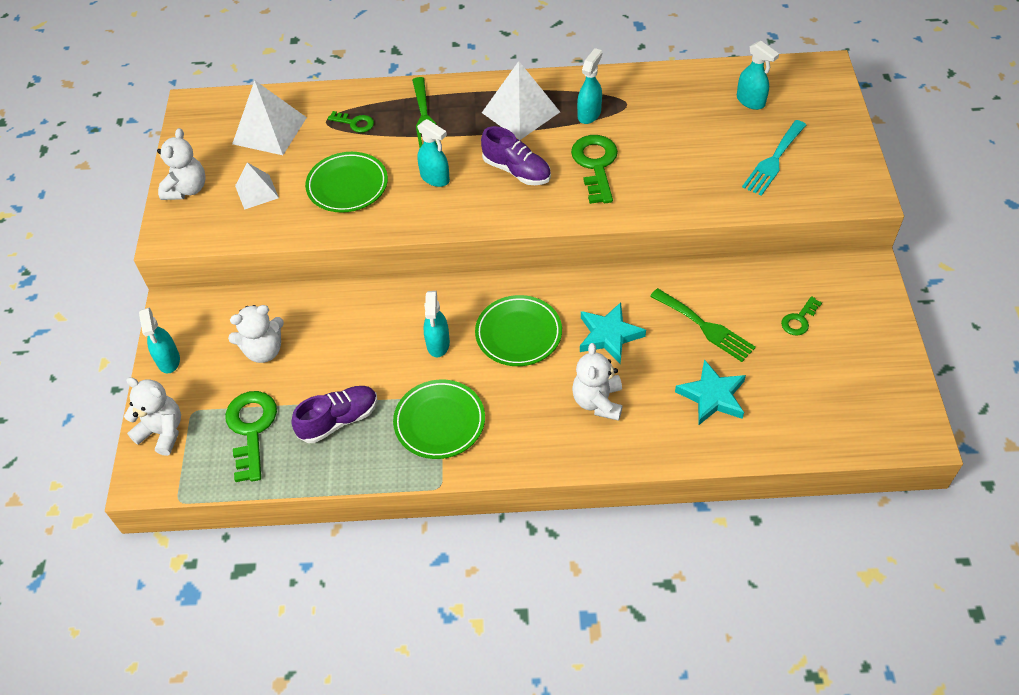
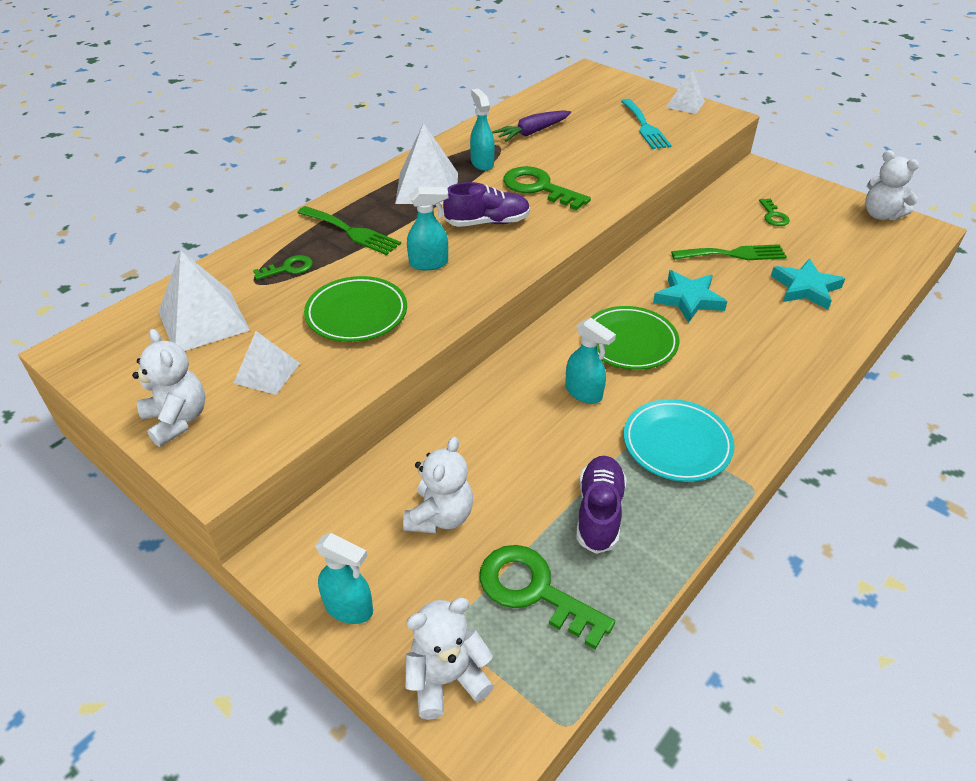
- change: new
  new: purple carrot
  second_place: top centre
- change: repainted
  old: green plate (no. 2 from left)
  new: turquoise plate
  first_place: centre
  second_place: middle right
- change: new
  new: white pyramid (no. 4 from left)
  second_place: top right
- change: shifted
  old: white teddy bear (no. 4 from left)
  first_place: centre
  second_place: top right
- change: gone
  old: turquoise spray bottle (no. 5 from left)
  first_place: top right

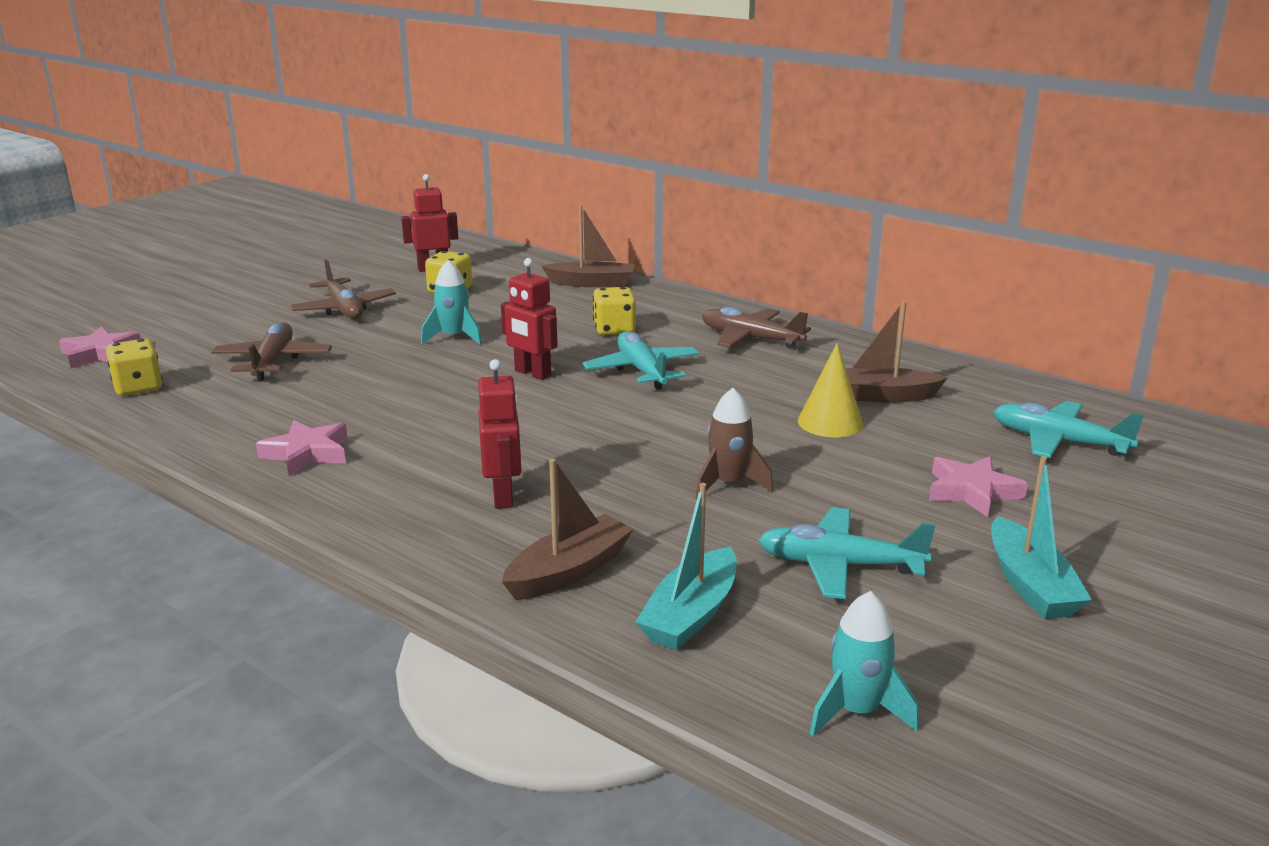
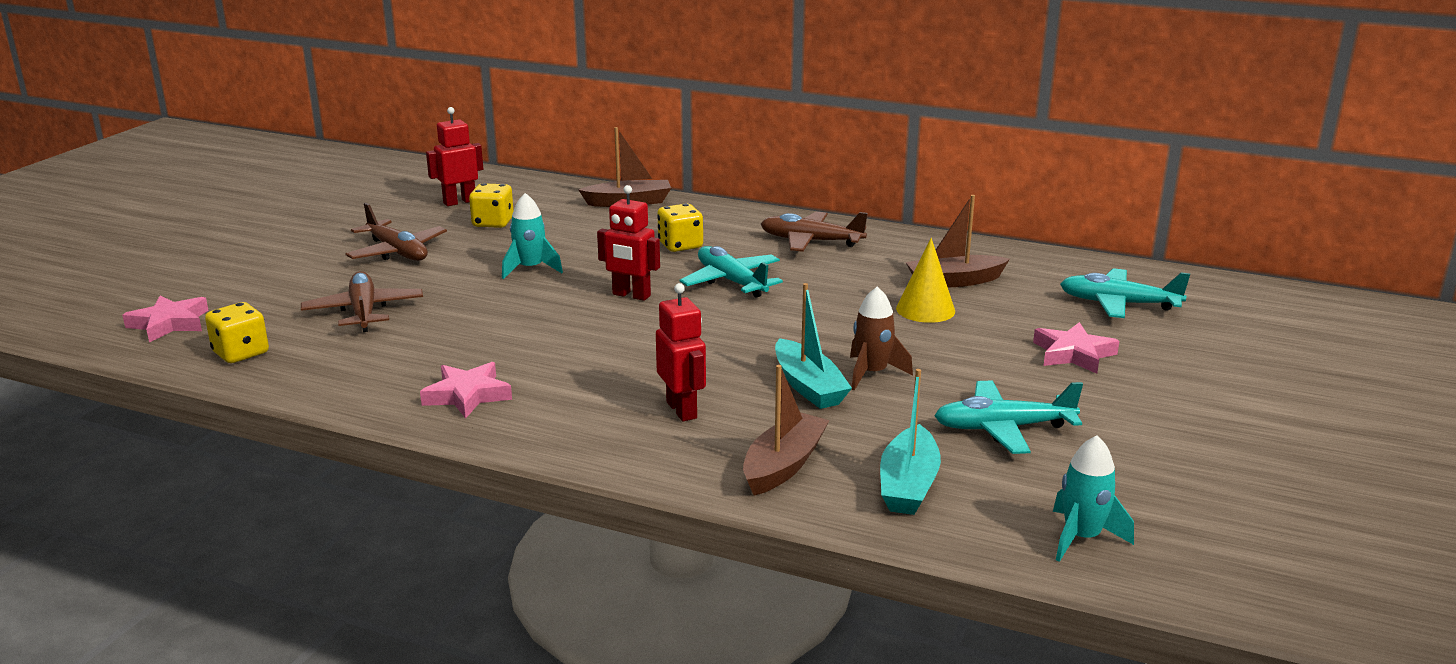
- change: shifted
  old: turquoise boat (no. 2 from left in the first image)
  new: turquoise boat (no. 1 from left)
  first_place: middle right
  second_place: centre

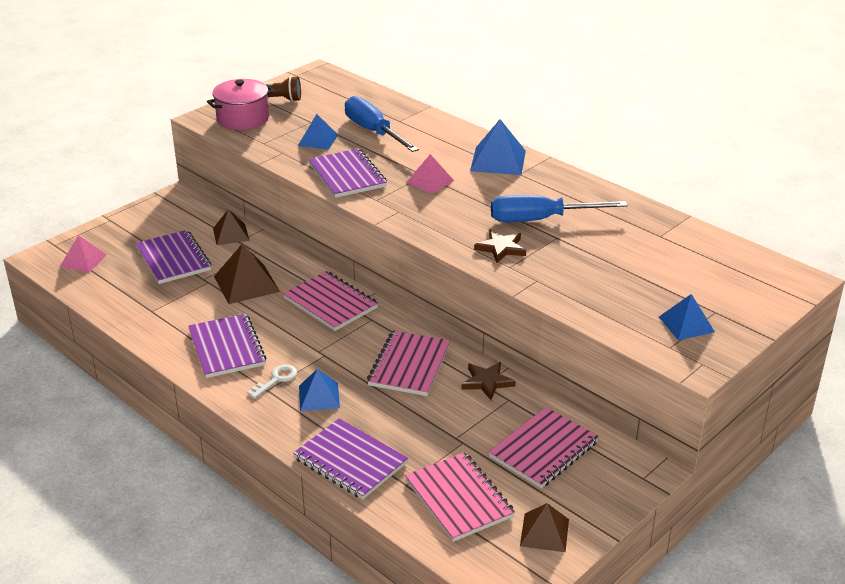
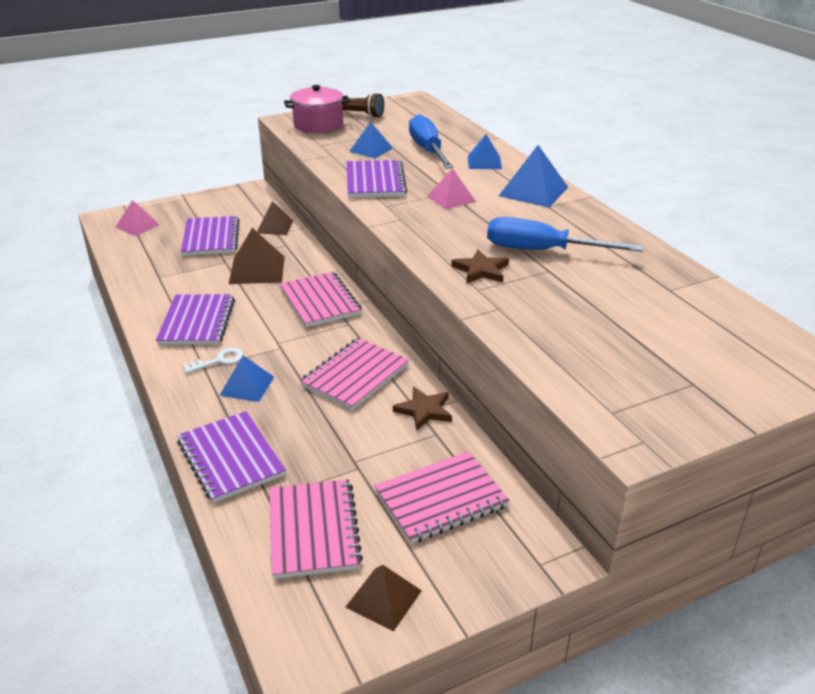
- change: shifted
  old: blue pyramid (no. 4 from left in the first image)
  new: blue pyramid (no. 3 from left)
  first_place: middle right
  second_place: top centre

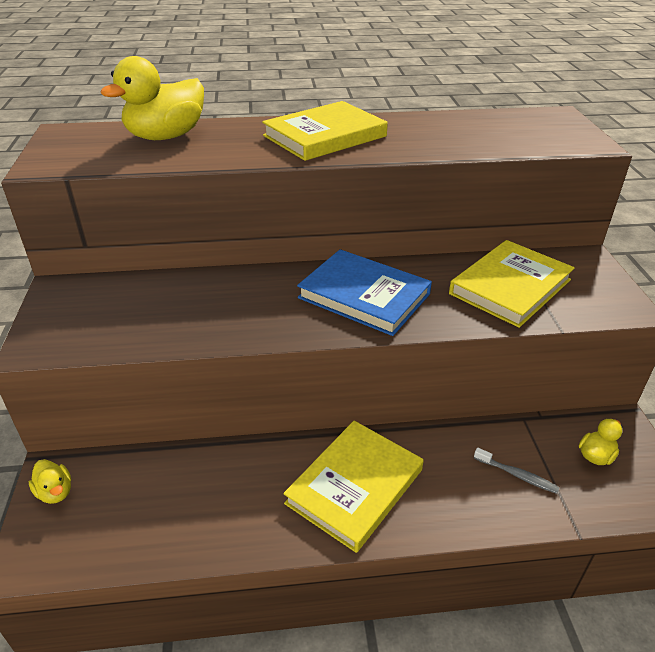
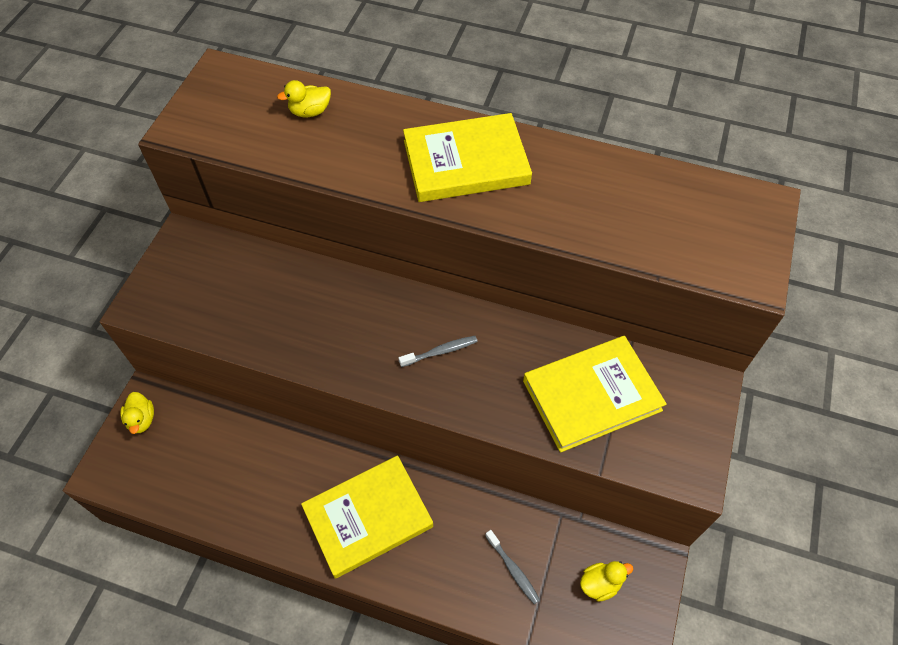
- change: scaled
  old: yellow duck (no. 2 from left)
  first_place: top left
  second_place: top centre
  factor: 0.47
- change: swapped
  old: blue book
  new: grey toothbrush (no. 1 from left)
  first_place: centre
  second_place: centre

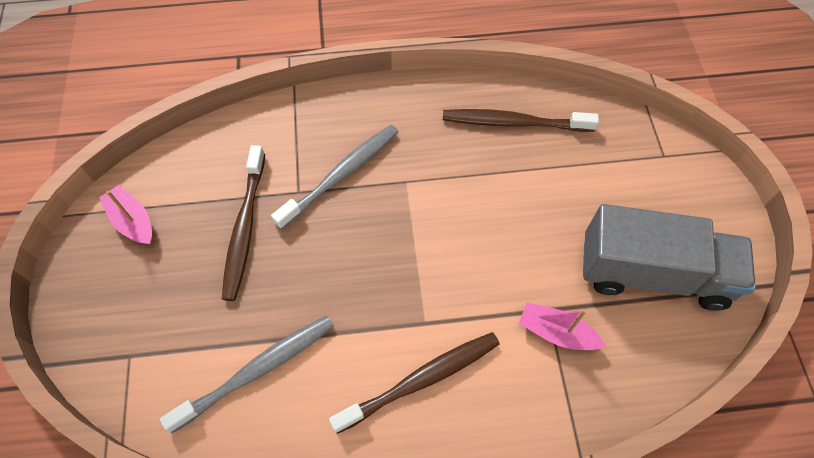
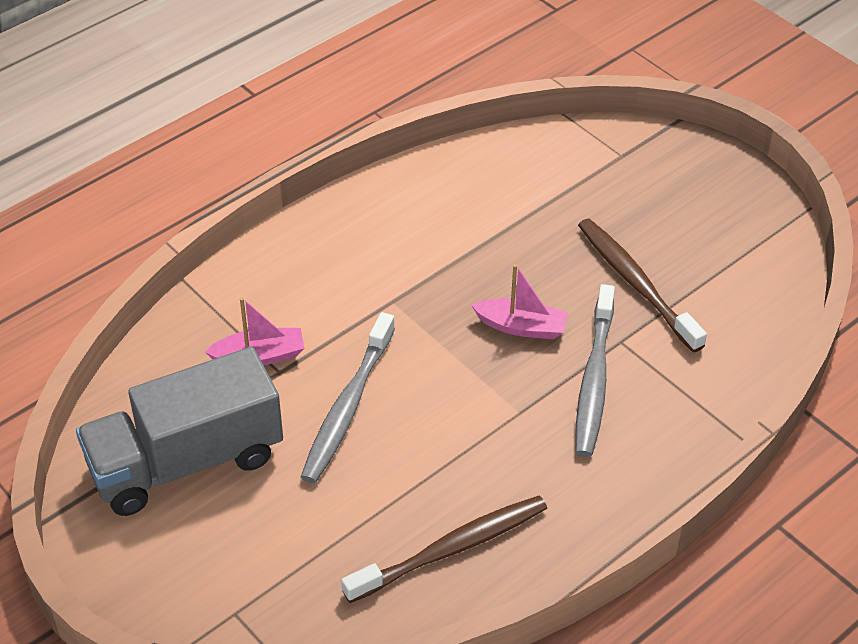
- change: shifted
  old: grey toothbrush (no. 1 from left)
  first_place: bottom left
  second_place: centre
- change: shifted
  old: pink boat (no. 1 from left in the first image)
  new: pink boat (no. 2 from left)
  first_place: middle left
  second_place: centre
- change: gone
  old: brown toothbrush (no. 2 from left)
  first_place: bottom centre

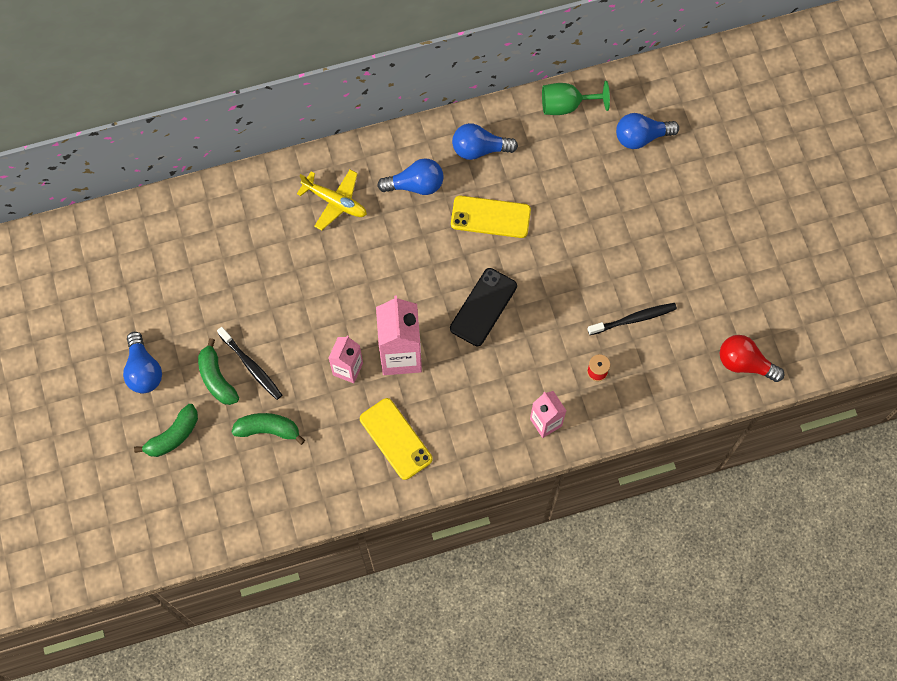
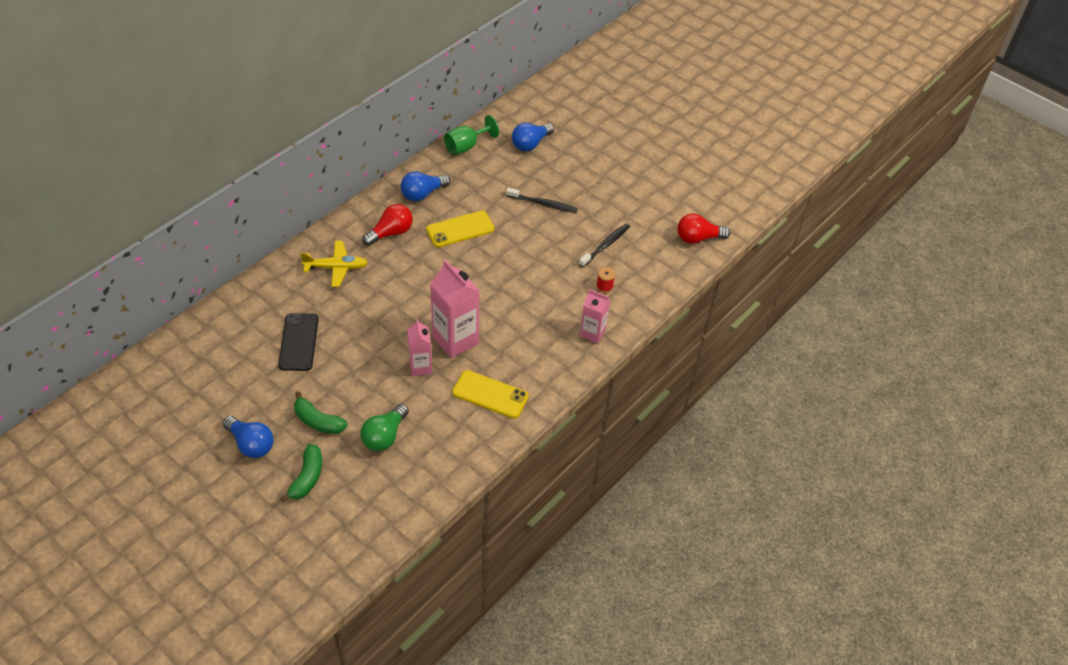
- change: shifted
  old: black phone
  first_place: centre
  second_place: middle left
- change: swapped
  old: green banana (no. 3 from left)
  new: green light bulb
  first_place: middle left
  second_place: centre
- change: repainted
  old: blue light bulb (no. 2 from left)
  new: red light bulb (no. 1 from left)
  first_place: top centre
  second_place: centre
- change: shifted
  old: black toothbrush (no. 1 from left)
  first_place: middle left
  second_place: top centre

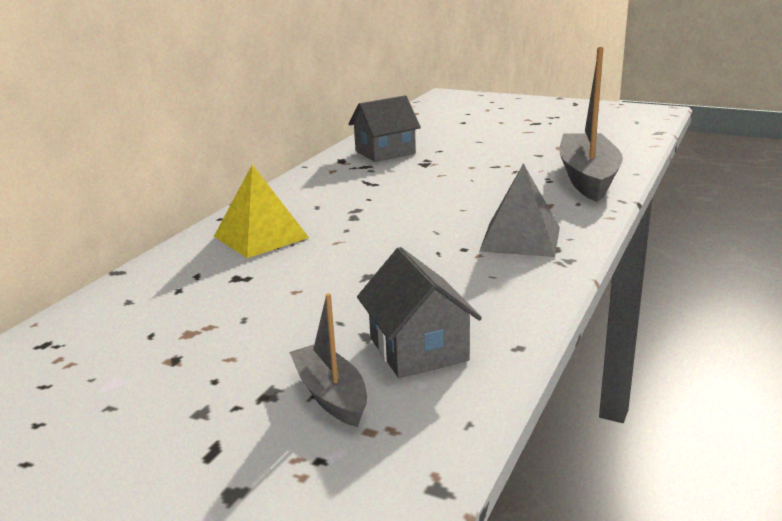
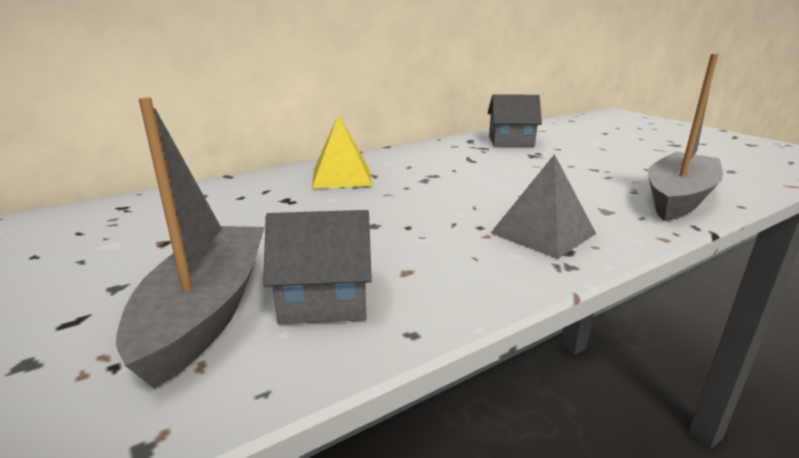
- change: scaled
  old: grey boat (no. 1 from left)
  first_place: bottom centre
  second_place: middle left
  factor: 1.83
- change: rotated
  old: grey house (no. 2 from left in the first image)
  first_place: centre
  second_place: centre
  degrees: 75

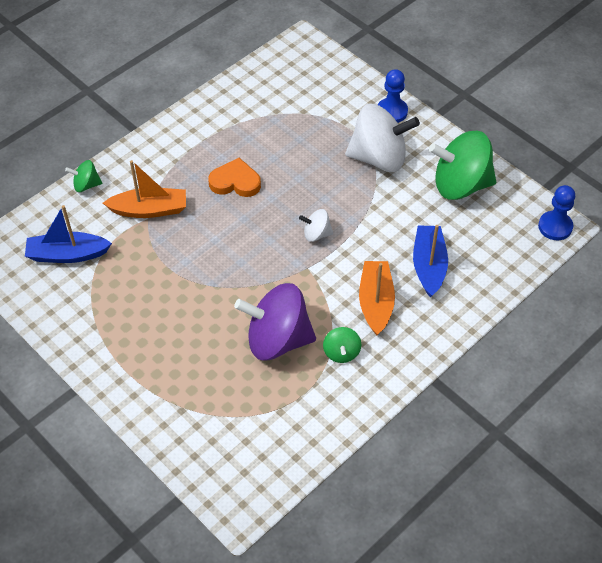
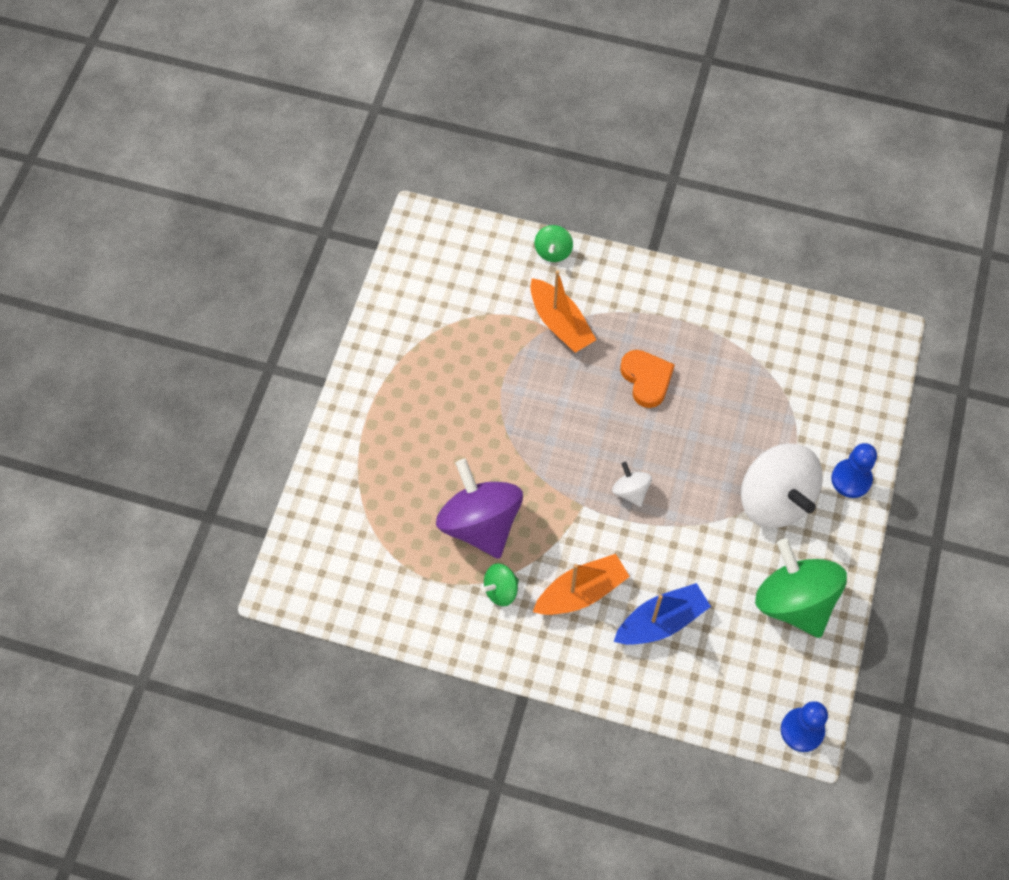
- change: rotated
  old: green spinning top (no. 1 from left in the first image)
  first_place: top left
  second_place: top centre
  degrees: -135
- change: gone
  old: blue boat (no. 1 from left)
  first_place: middle left

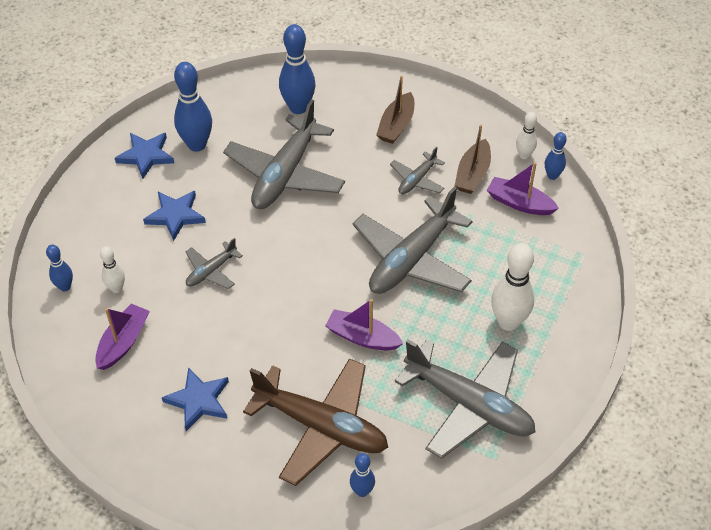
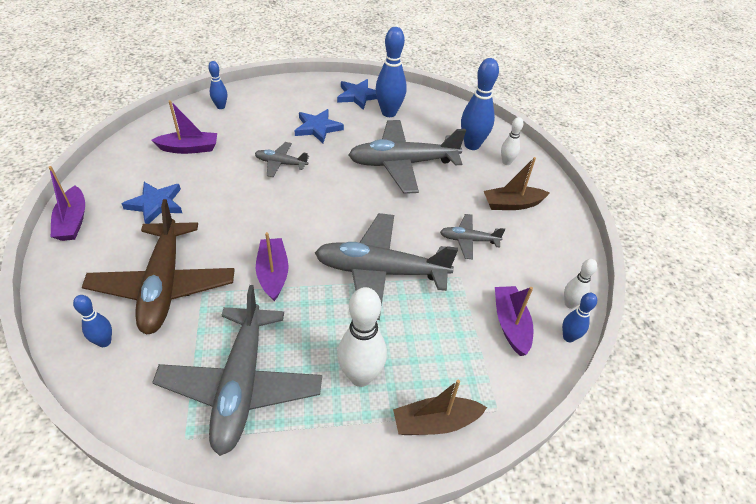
- change: new
  new: purple boat (no. 1 from left)
  second_place: middle left
- change: shifted
  old: brown boat (no. 2 from left in the first image)
  new: brown boat (no. 1 from left)
  first_place: top centre
  second_place: bottom centre
- change: shifted
  old: white bowling pin (no. 1 from left in the first image)
  new: white bowling pin (no. 2 from left)
  first_place: middle left
  second_place: top right

